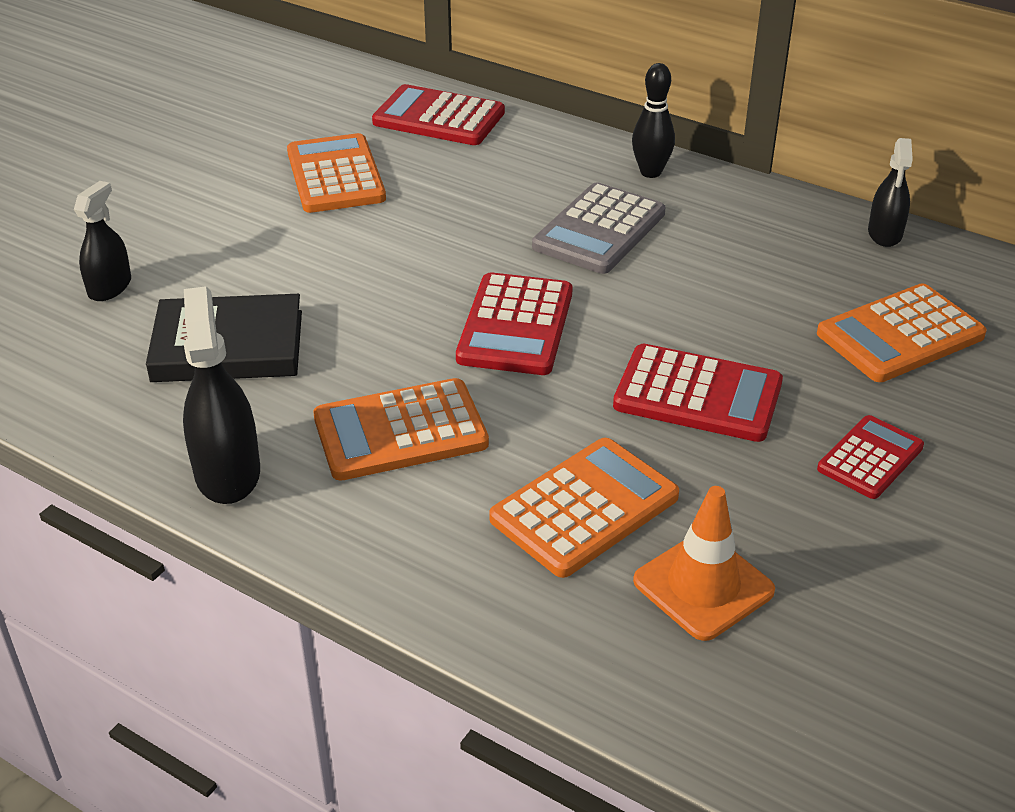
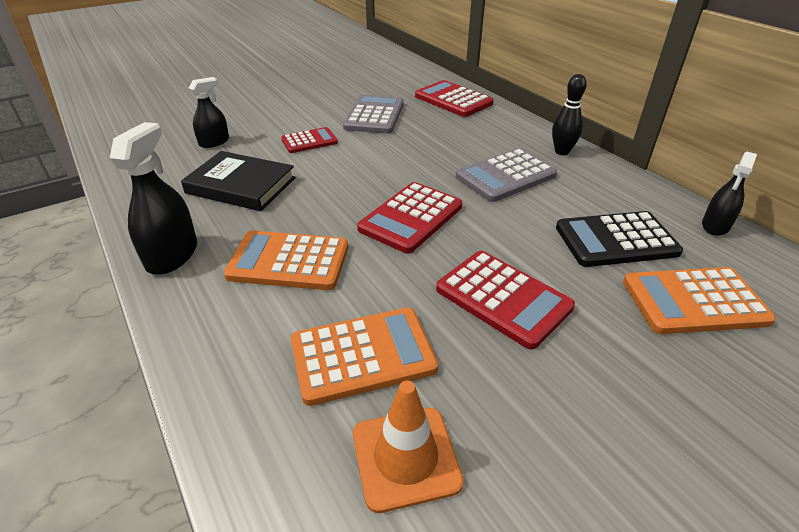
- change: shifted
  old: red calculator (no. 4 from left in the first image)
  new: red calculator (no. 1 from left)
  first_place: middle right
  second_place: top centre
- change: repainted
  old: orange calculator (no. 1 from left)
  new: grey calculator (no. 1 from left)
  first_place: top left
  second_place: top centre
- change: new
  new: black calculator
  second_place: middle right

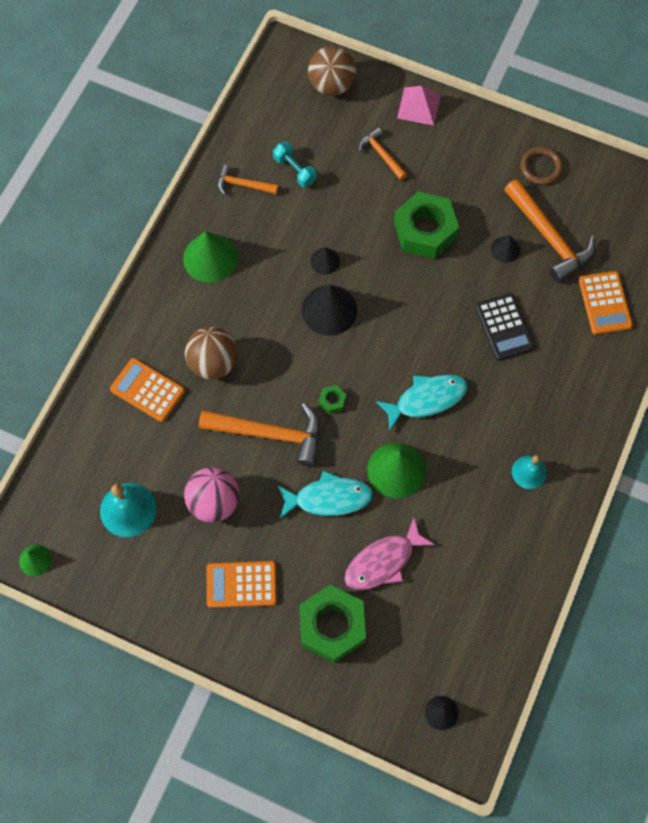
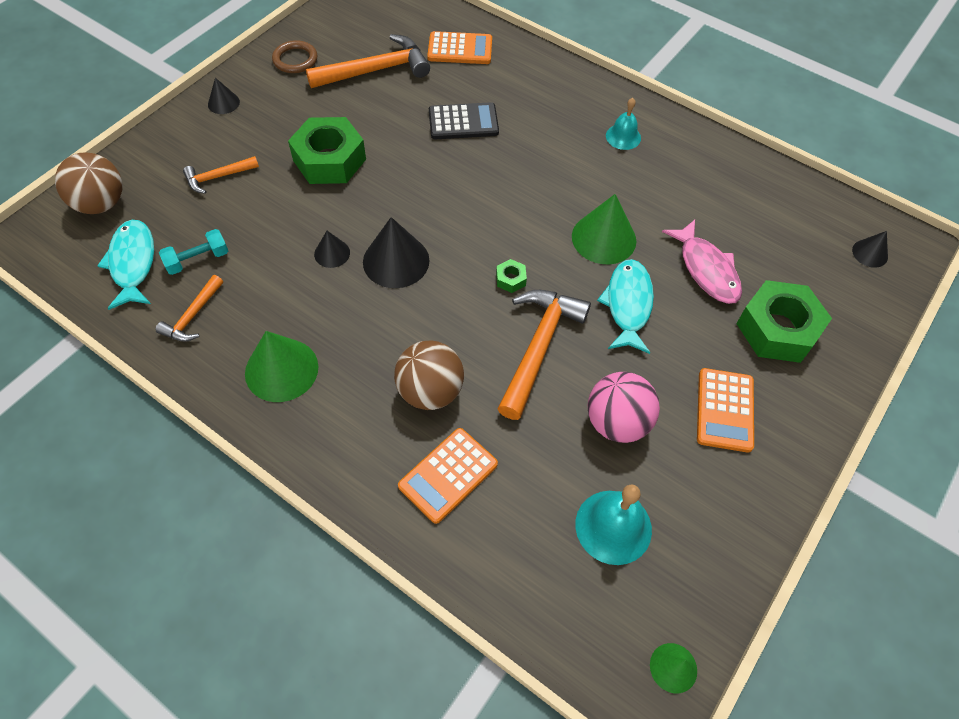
- change: shifted
  old: turquoise fish (no. 2 from left in the first image)
  new: turquoise fish (no. 1 from left)
  first_place: centre
  second_place: middle left
- change: shifted
  old: black cone (no. 4 from left in the first image)
  new: black cone (no. 1 from left)
  first_place: top right
  second_place: top left
- change: gone
  old: pink pyramid
  first_place: top centre

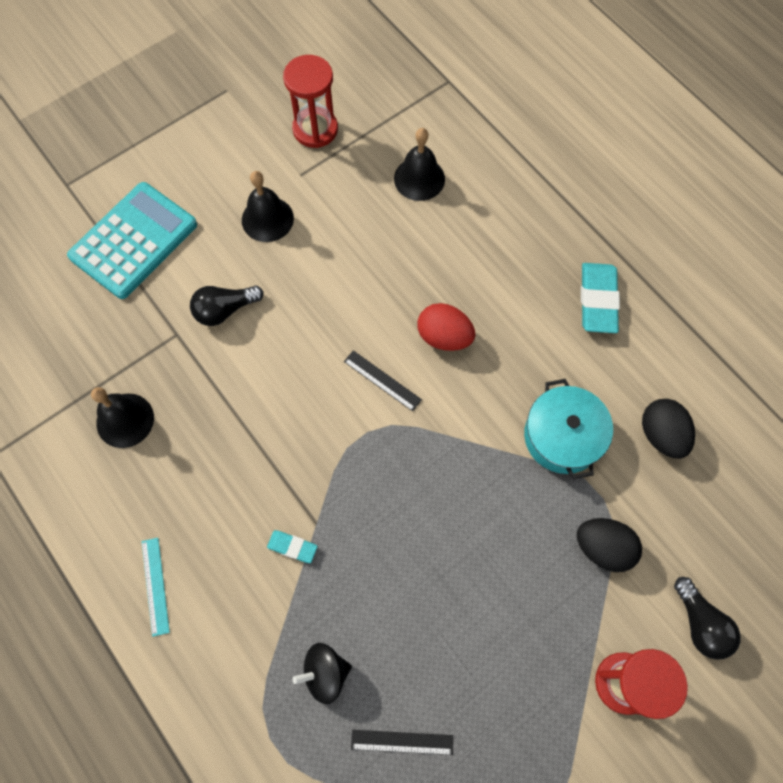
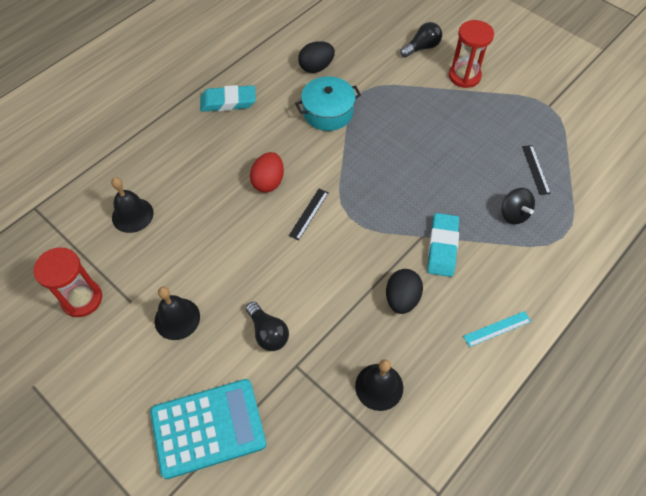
- change: rotated
  old: turquoise calculator
  first_place: top left
  second_place: bottom left
  degrees: 135
- change: shifted
  old: black egg (no. 1 from left in the first image)
  new: black egg (no. 2 from left)
  first_place: bottom right
  second_place: centre
- change: scaled
  old: turquoise eraser (no. 1 from left in the first image)
  first_place: bottom centre
  second_place: middle right
  factor: 1.89

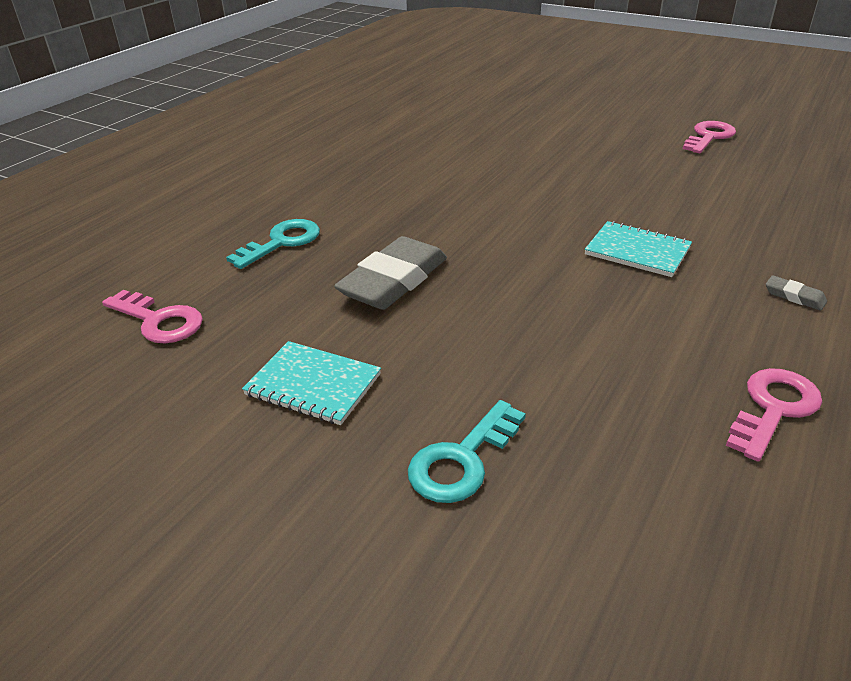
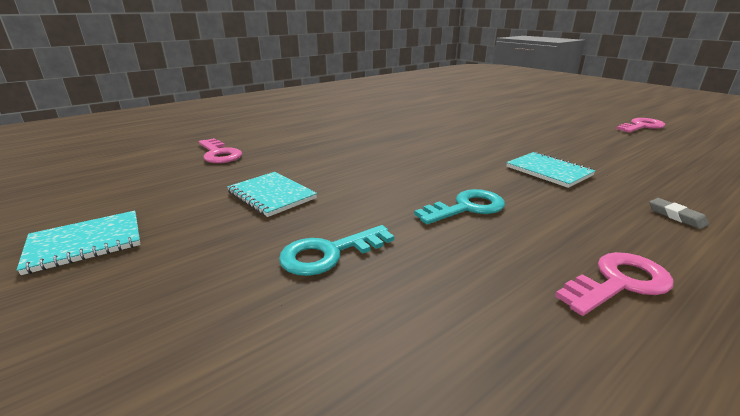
- change: new
  new: turquoise notebook (no. 1 from left)
  second_place: middle left
- change: shifted
  old: turquoise key (no. 1 from left in the first image)
  new: turquoise key (no. 2 from left)
  first_place: middle left
  second_place: centre
- change: gone
  old: grey eraser (no. 1 from left)
  first_place: centre

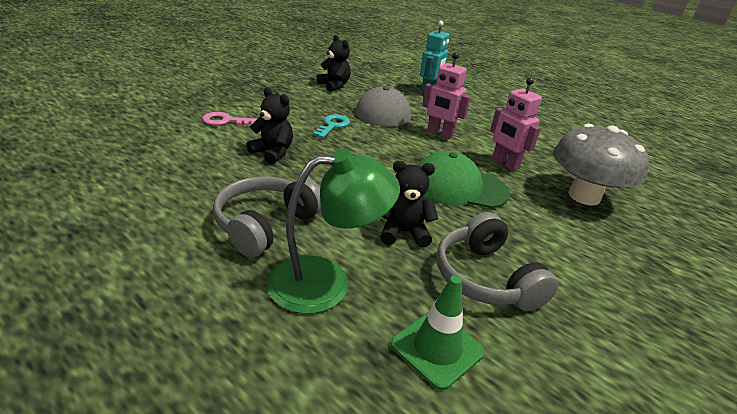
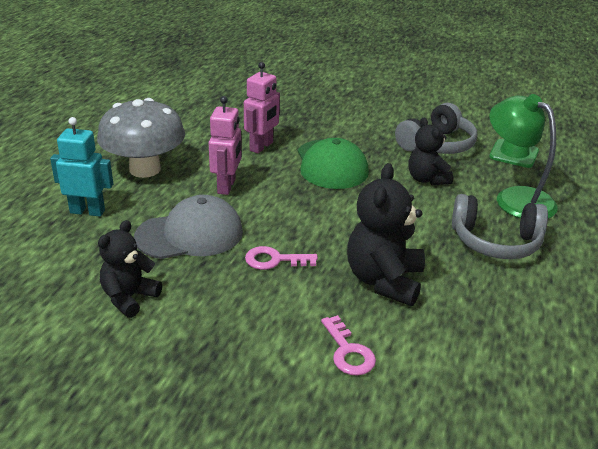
- change: shifted
  old: grey mushroom
  first_place: middle right
  second_place: top left
- change: repainted
  old: turquoise key
  new: pink key (no. 1 from left)
  first_place: top centre
  second_place: centre
- change: scaled
  old: black teddy bear (no. 1 from left in the first image)
  first_place: top centre
  second_place: centre
  factor: 1.53

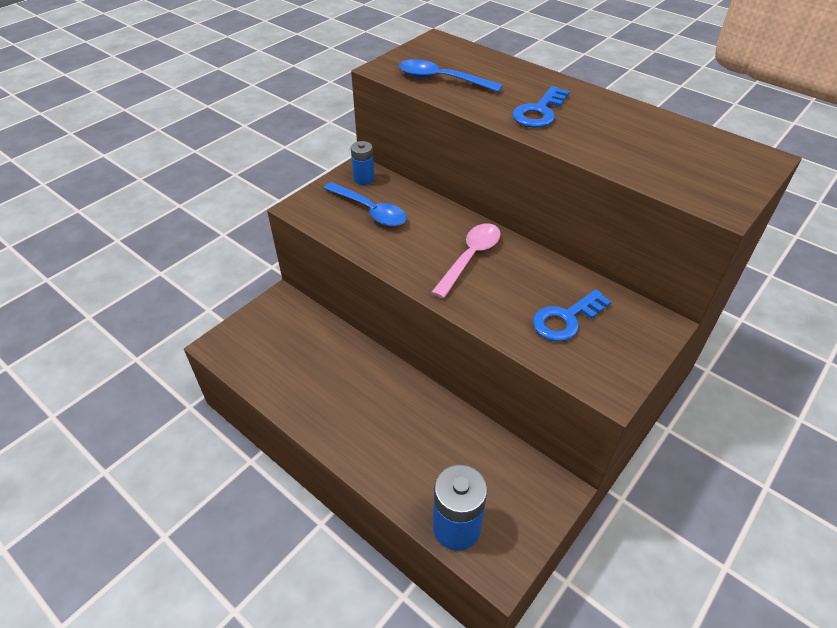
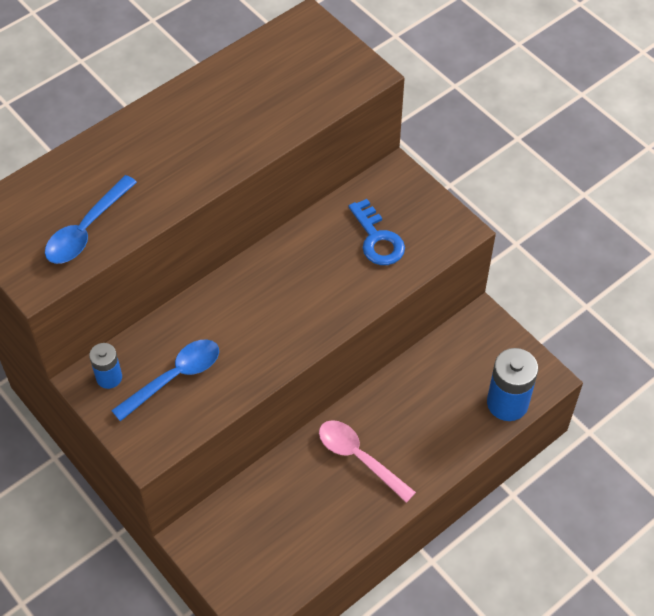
- change: shifted
  old: pink spoon
  first_place: centre
  second_place: bottom centre
- change: gone
  old: blue key (no. 1 from left)
  first_place: top centre

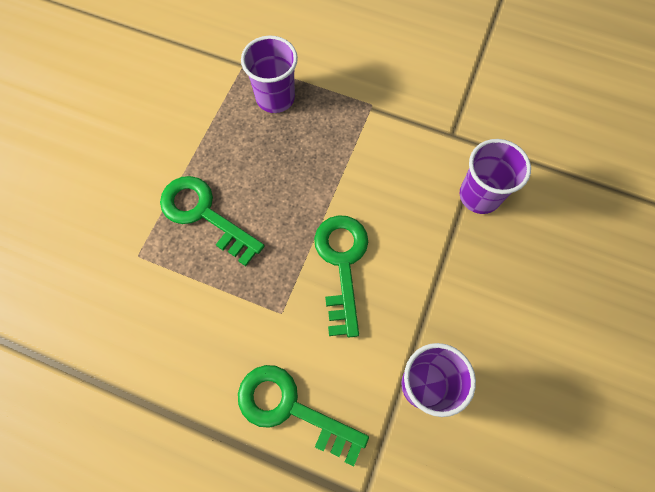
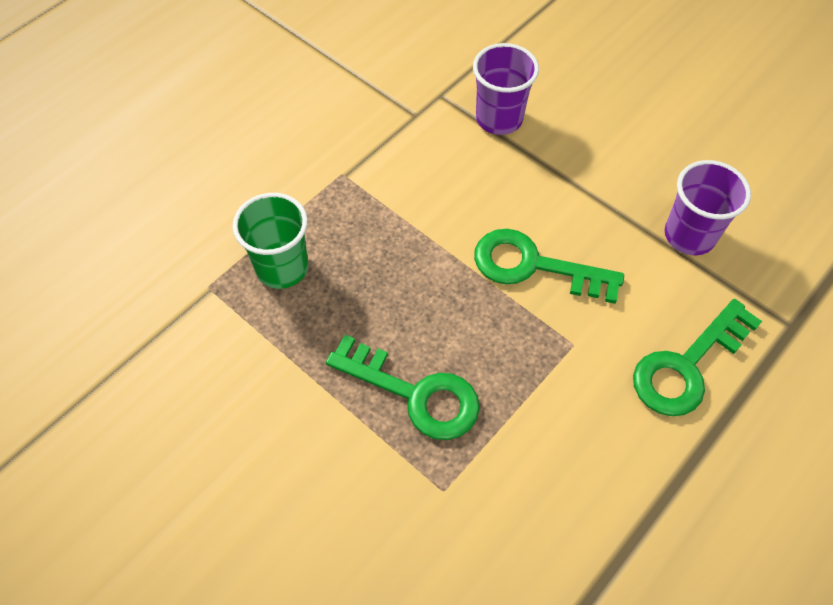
- change: repainted
  old: purple cup (no. 1 from left)
  new: green cup
  first_place: top centre
  second_place: middle left
- change: rotated
  old: green key (no. 1 from left)
  first_place: middle left
  second_place: centre
  degrees: -120

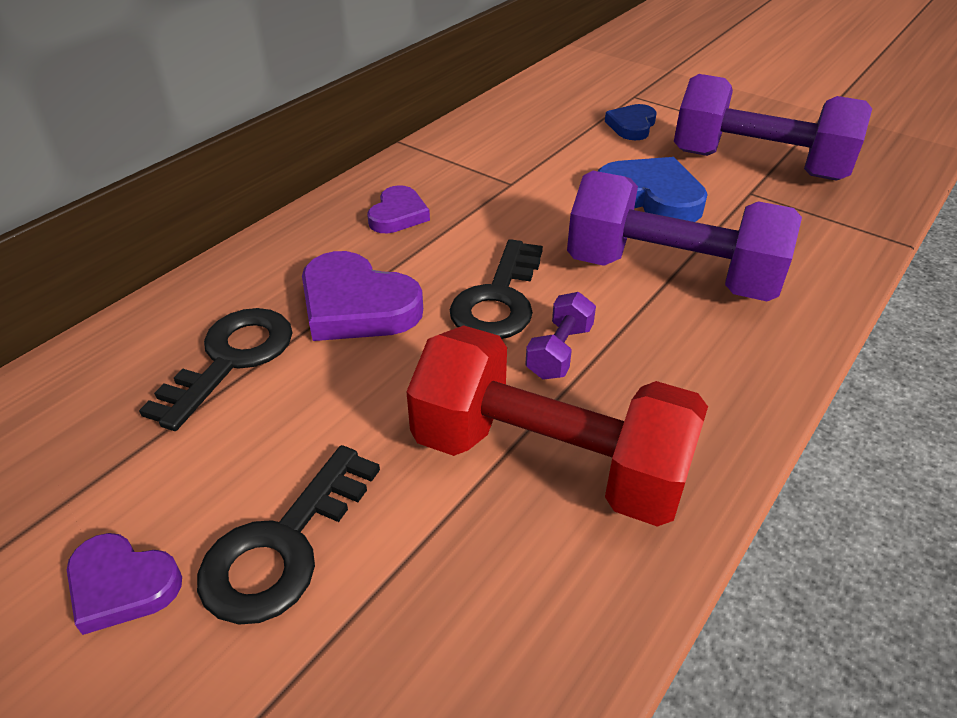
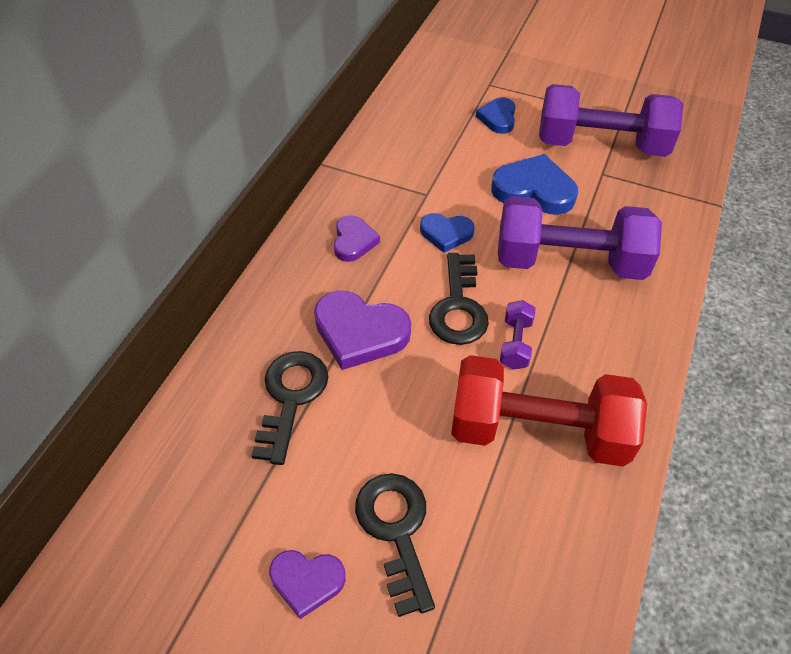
- change: rotated
  old: black key (no. 2 from left)
  first_place: bottom left
  second_place: bottom centre
  degrees: 150
- change: new
  new: blue heart (no. 1 from left)
  second_place: centre

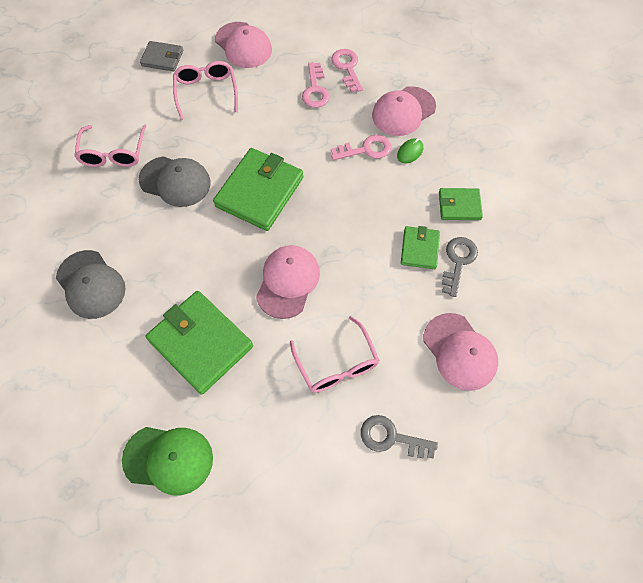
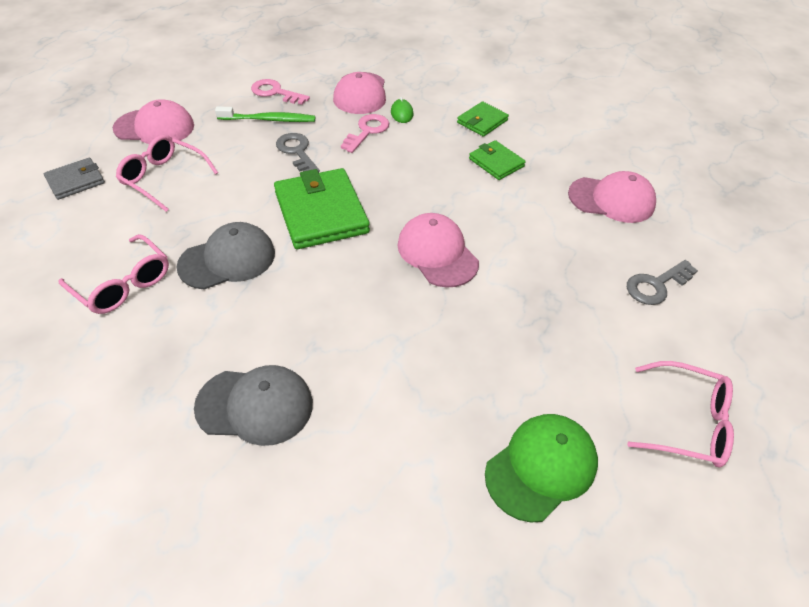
- change: swapped
  old: pink key (no. 1 from left)
  new: green toothbrush
  first_place: top centre
  second_place: top left
- change: shifted
  old: grey key (no. 2 from left in the first image)
  new: grey key (no. 1 from left)
  first_place: middle right
  second_place: top centre
- change: shifted
  old: pink glasses (no. 3 from left)
  first_place: centre
  second_place: bottom right
- change: gone
  old: green wallet (no. 1 from left)
  first_place: middle left

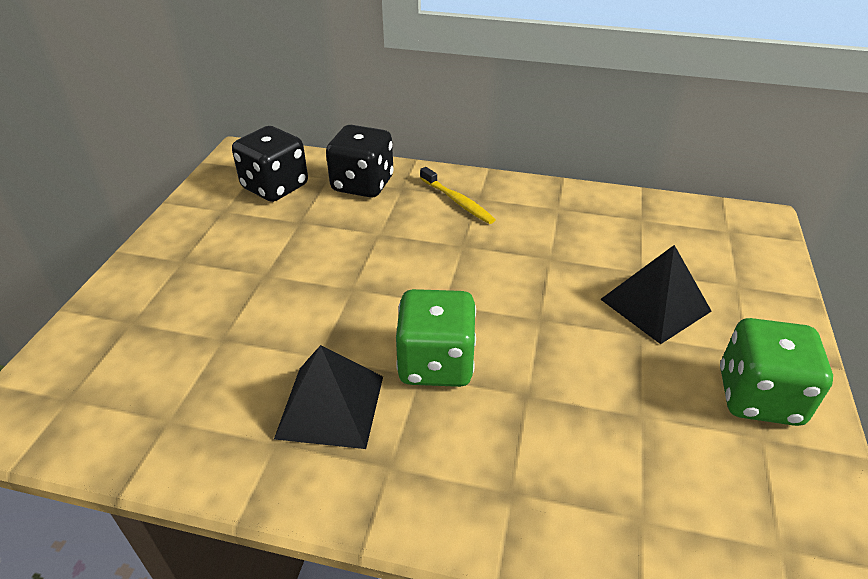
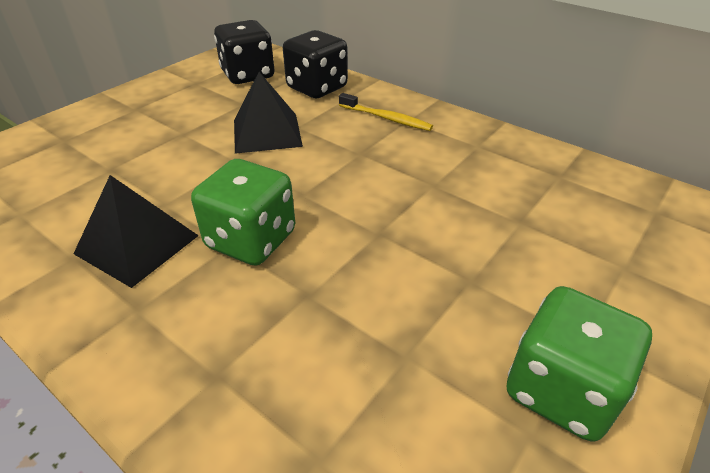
- change: shifted
  old: black pyramid (no. 2 from left)
  first_place: middle right
  second_place: top centre
- change: rotated
  old: yellow toothbrush
  first_place: centre
  second_place: top centre
  degrees: -45

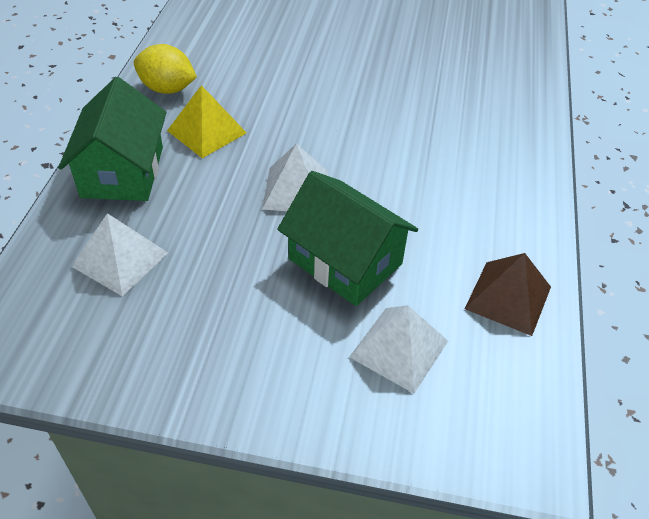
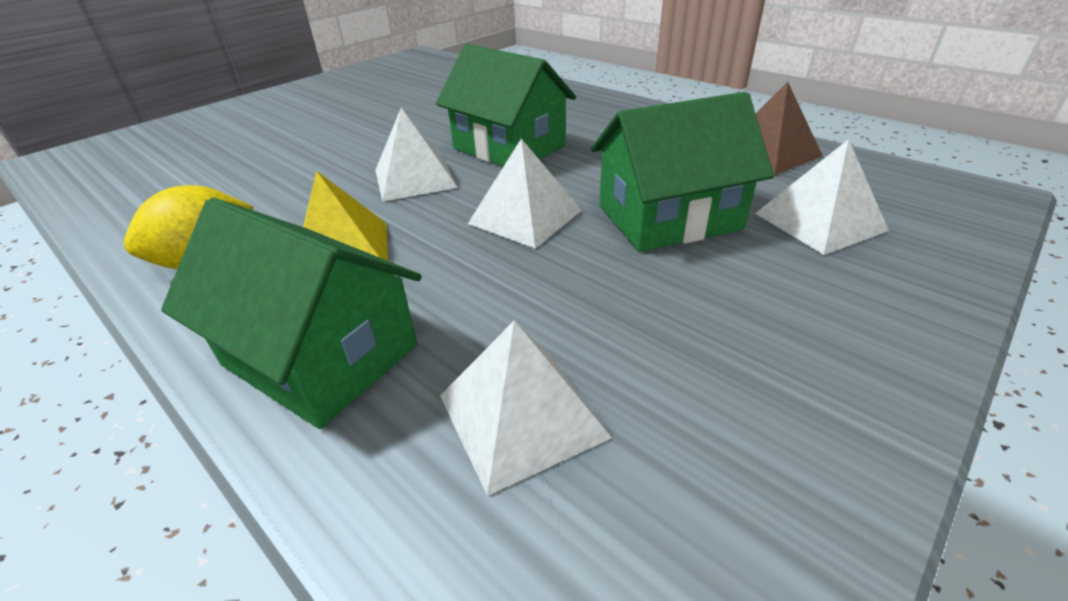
- change: new
  new: white pyramid (no. 1 from left)
  second_place: top centre
- change: new
  new: green house (no. 2 from left)
  second_place: top centre

